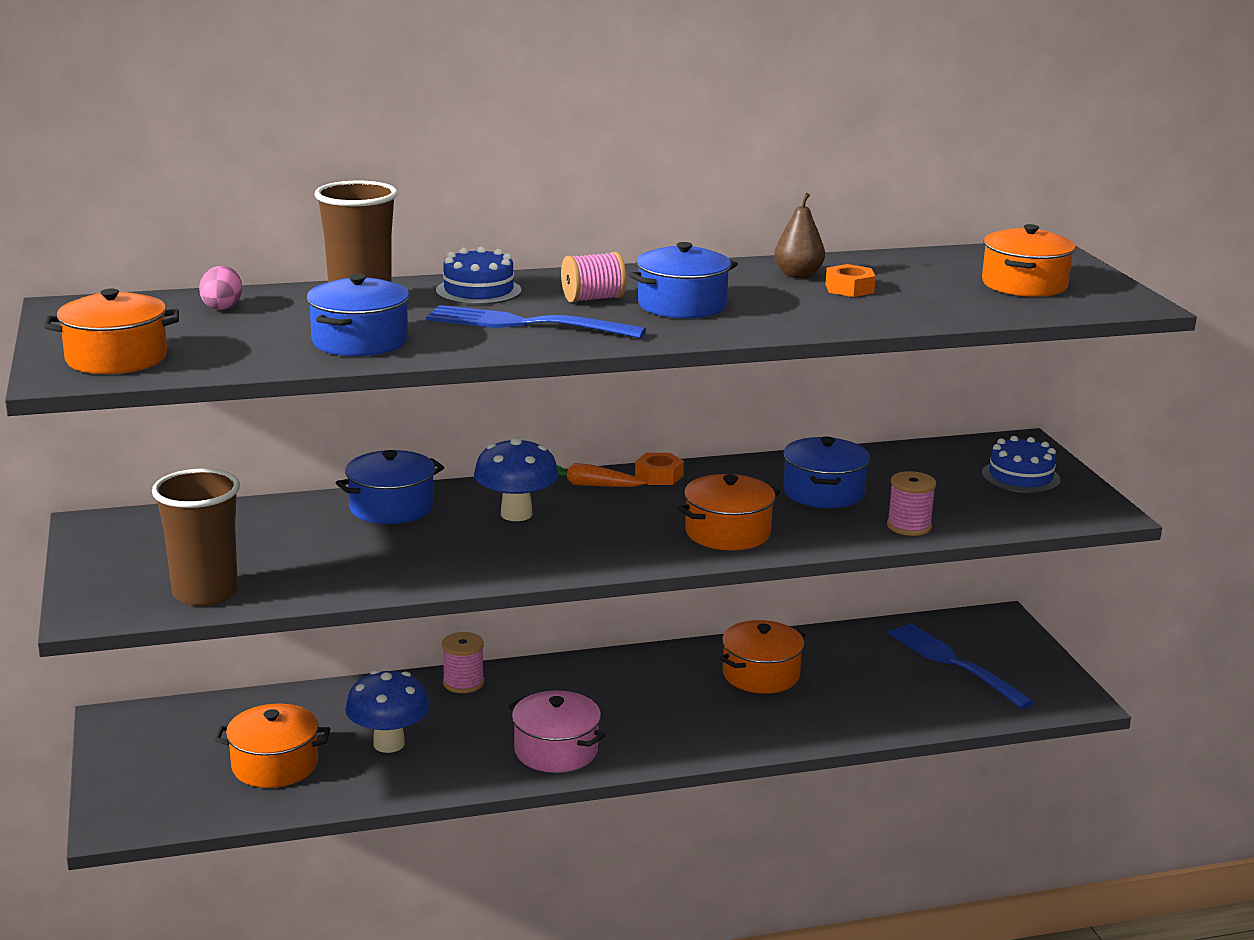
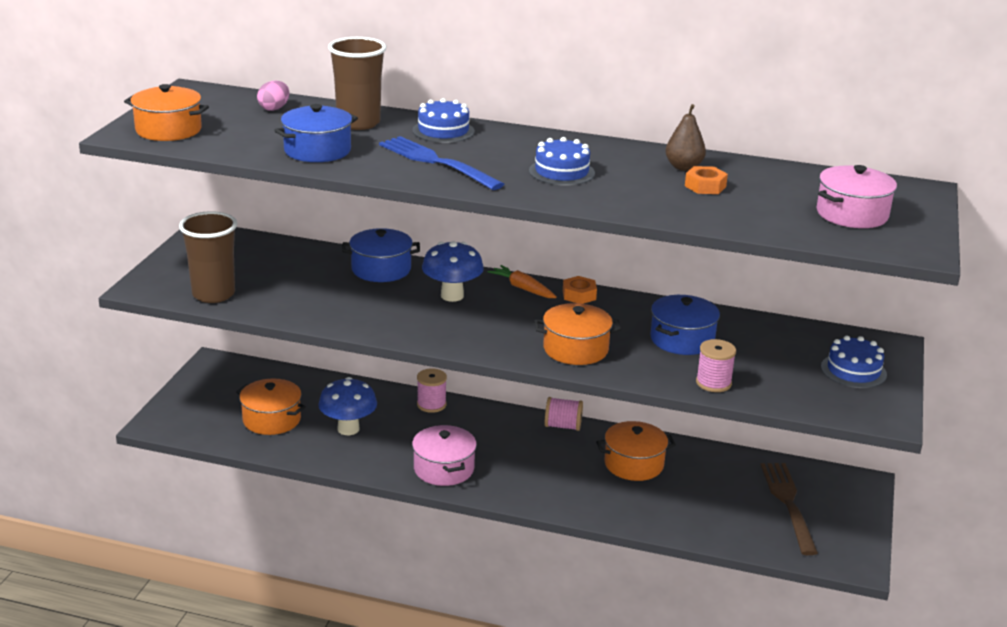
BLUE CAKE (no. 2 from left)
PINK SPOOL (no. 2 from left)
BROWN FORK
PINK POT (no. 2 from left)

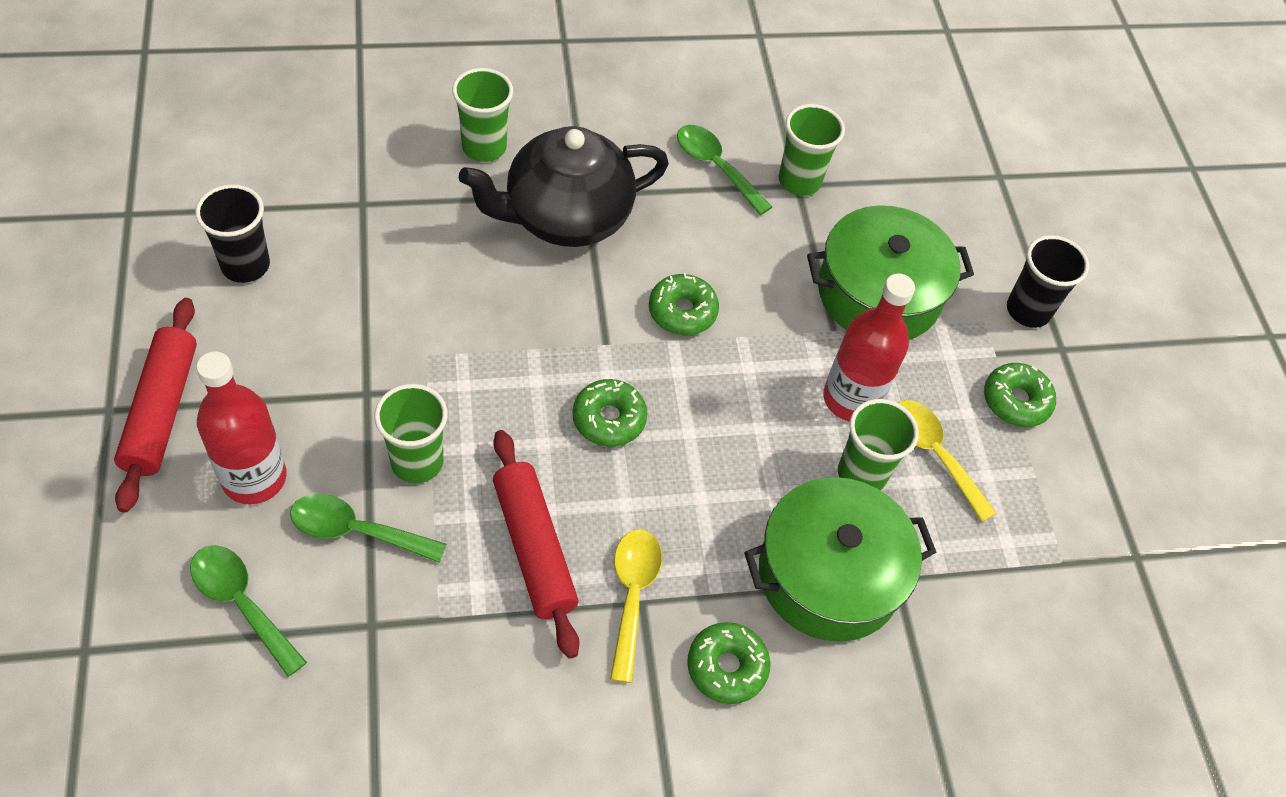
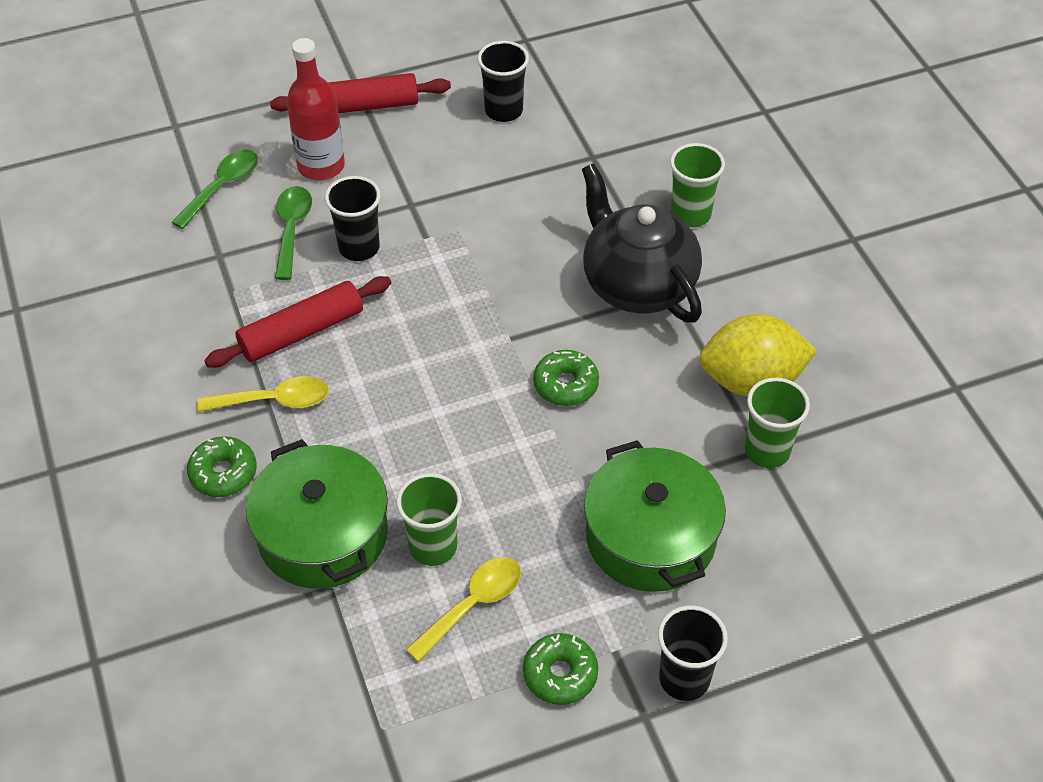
BLACK CUP (no. 1 from left)
YELLOW LEMON
GREEN DONUT (no. 1 from left in the first image)
RED BOTTLE (no. 2 from left in the first image)

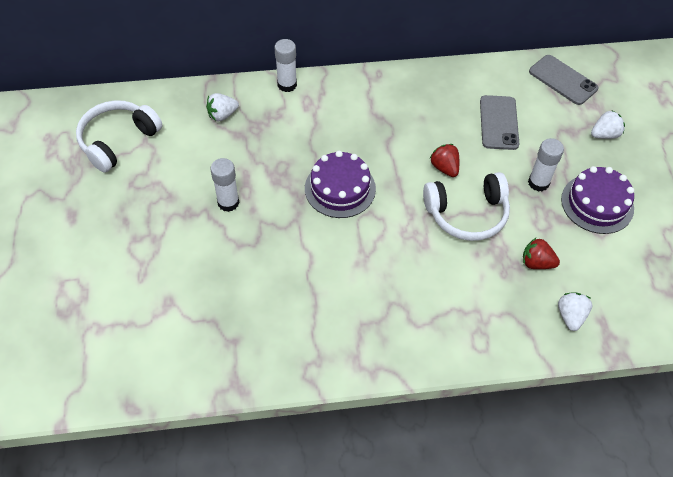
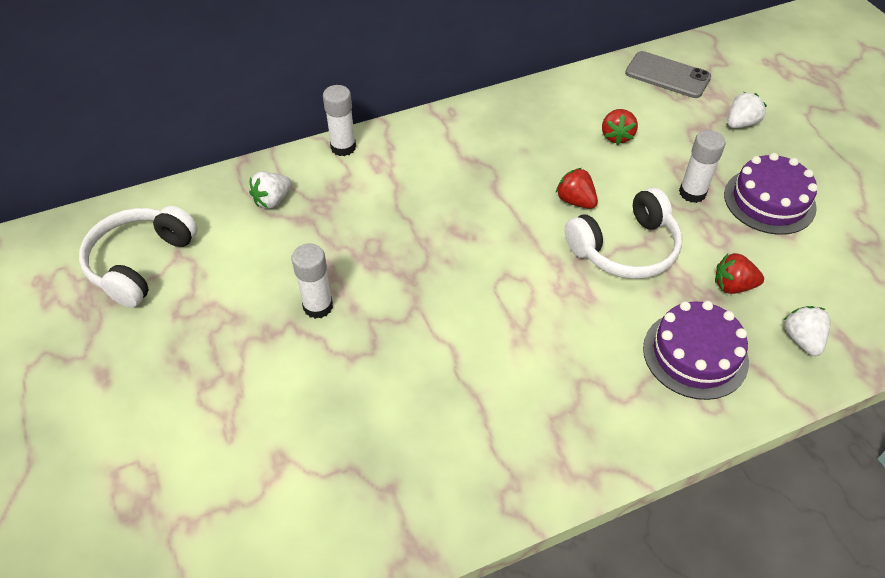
RED STRAWBERRY (no. 2 from left)
PURPLE CAKE (no. 1 from left)

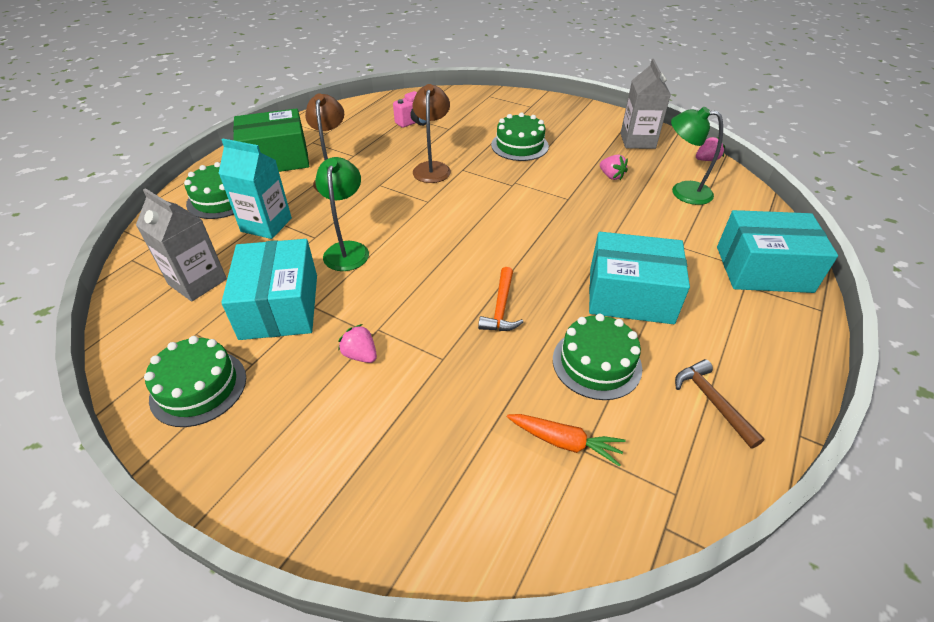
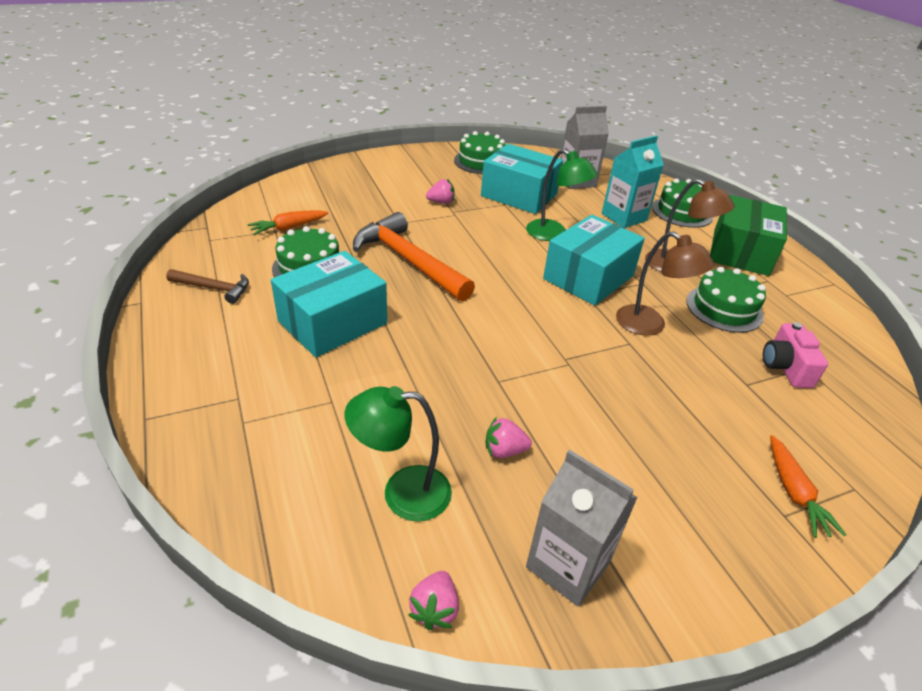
GREEN LAMP (no. 1 from left)
ORANGE HAMMER
TURQUOISE BOX (no. 3 from left)
GREEN CAKE (no. 4 from left)
ORANGE CARROT (no. 2 from left)

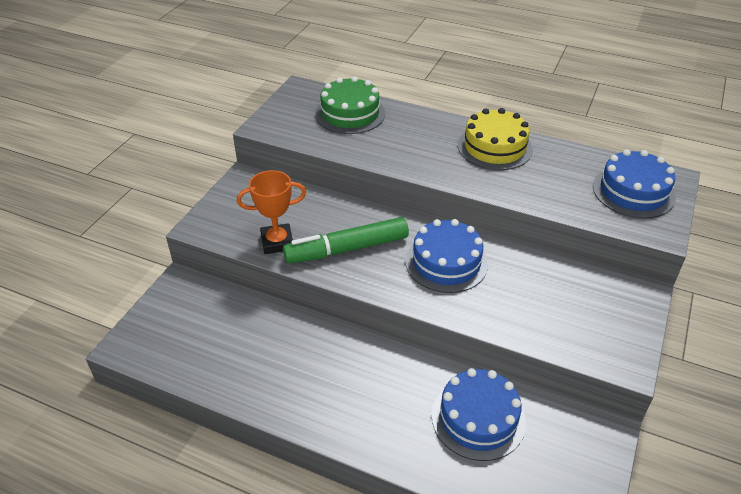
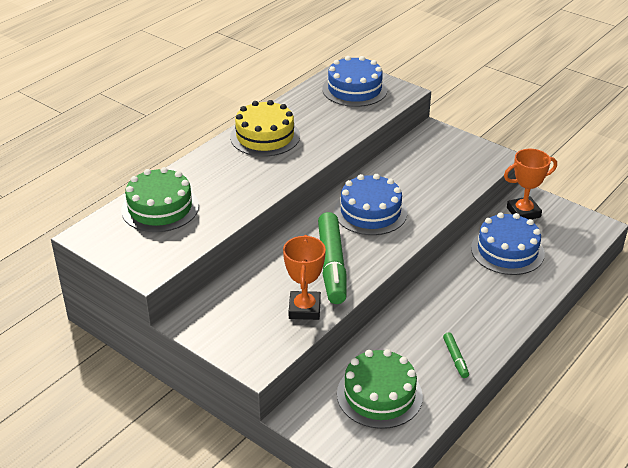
GREEN CAKE (no. 2 from left)
GREEN MARKER (no. 2 from left)
ORANGE TROPHY (no. 2 from left)

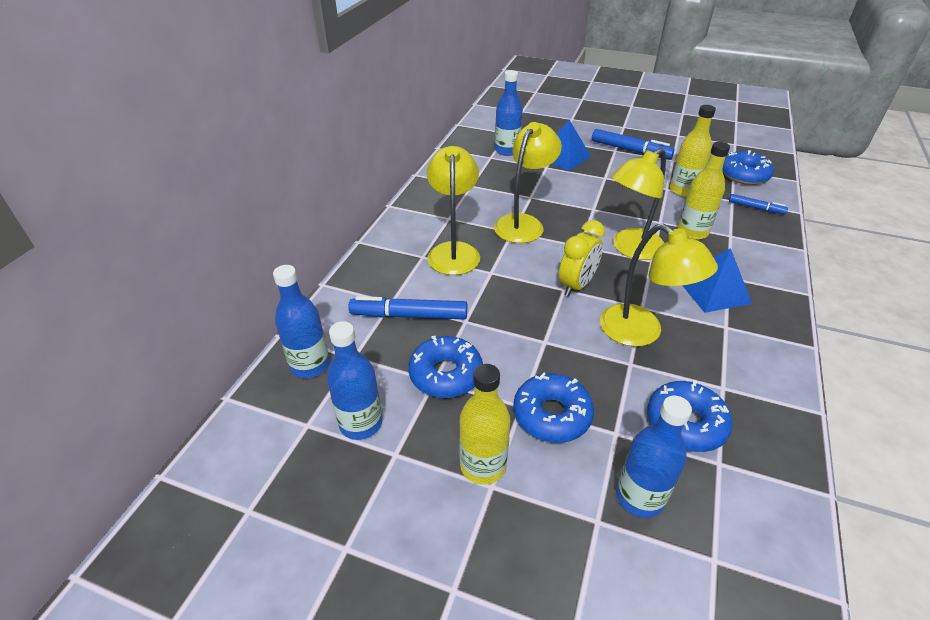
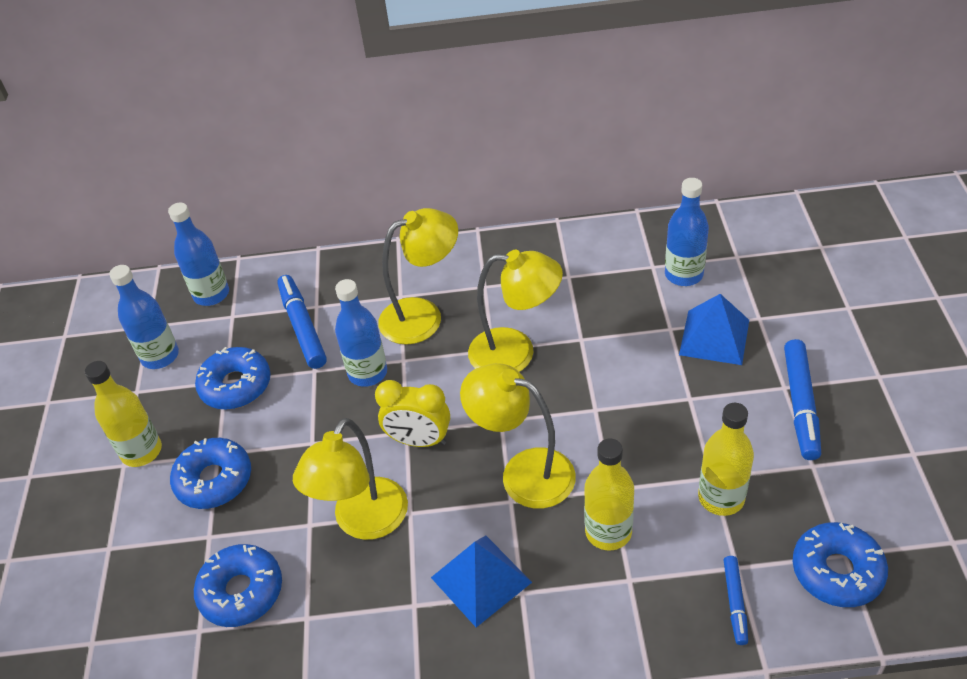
BLUE BOTTLE (no. 3 from left)

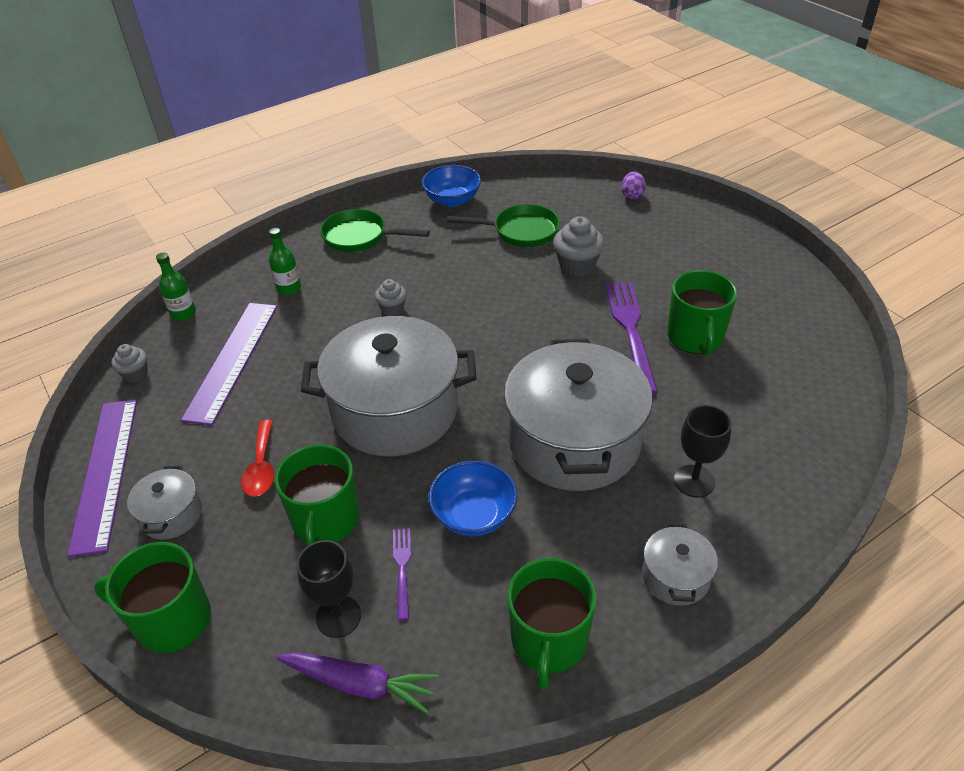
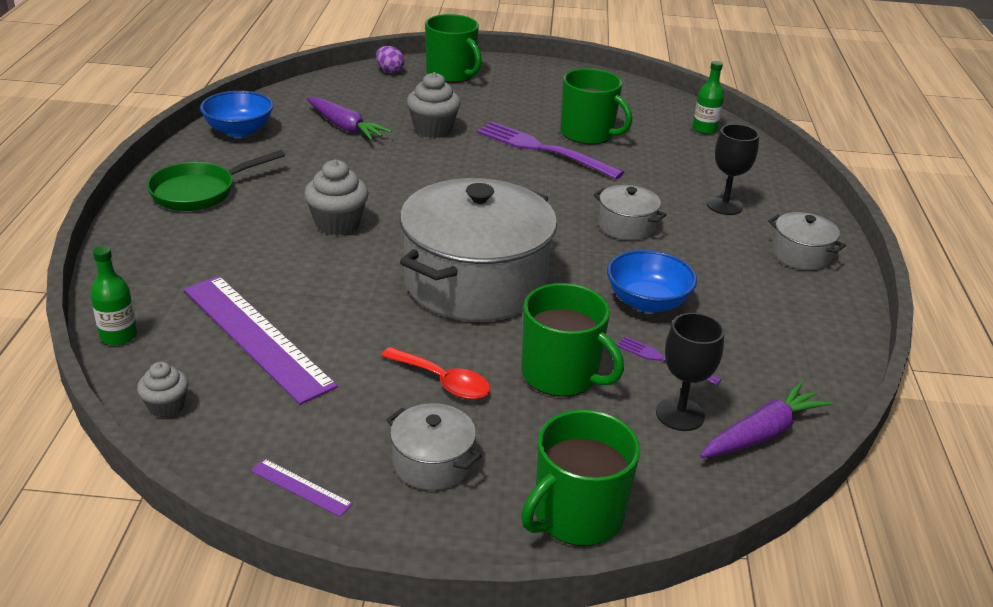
PURPLE RULER (no. 2 from left)
GREY CUPCAKE (no. 2 from left)
PURPLE CARROT (no. 1 from left)
GREEN MUG (no. 1 from left)
GREY POT (no. 3 from left)
GREEN BOTTLE (no. 2 from left)

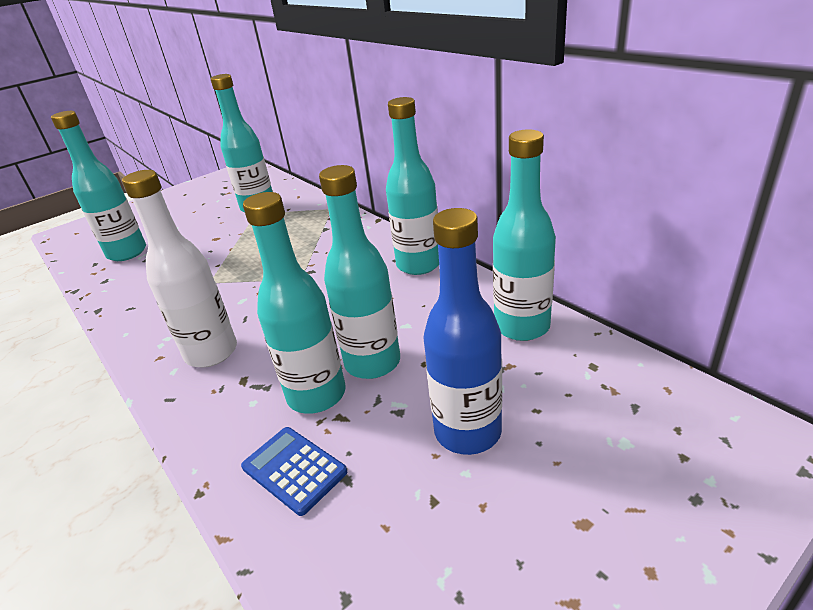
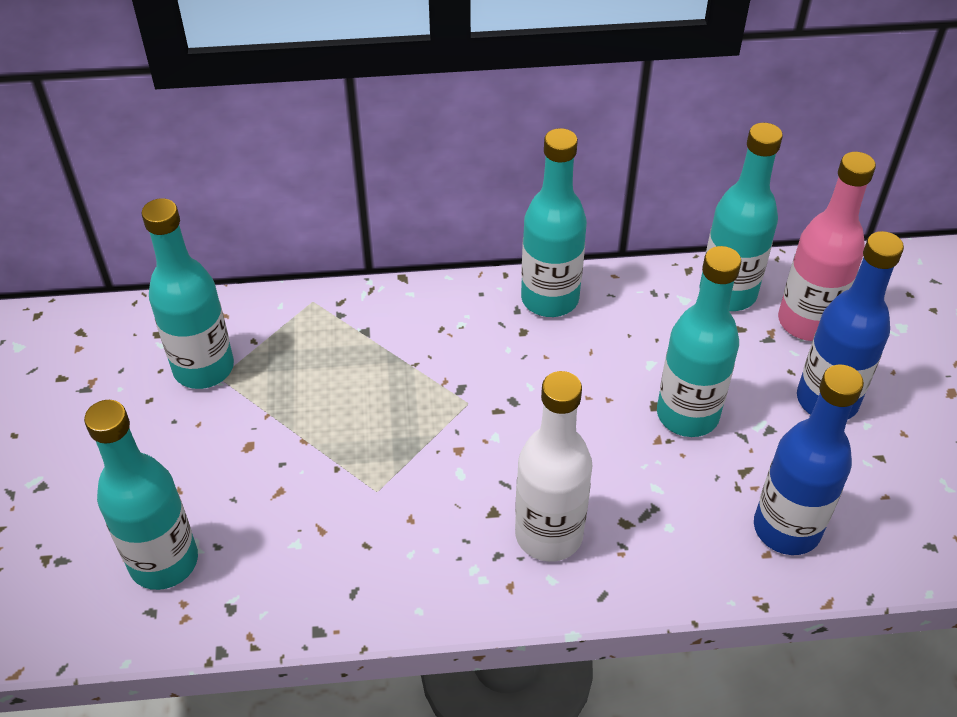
BLUE BOTTLE (no. 1 from left)
PINK BOTTLE
TURQUOISE BOTTLE (no. 3 from left in the first image)

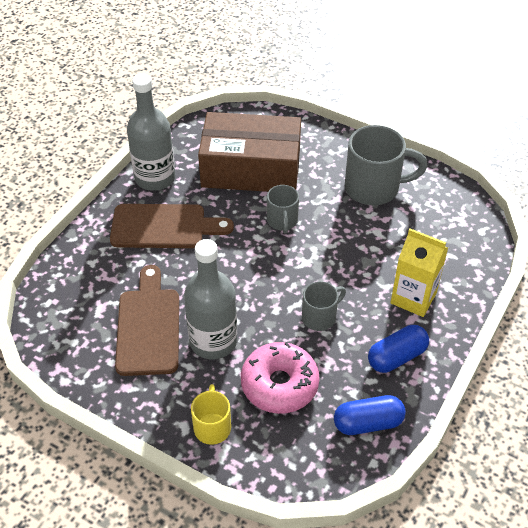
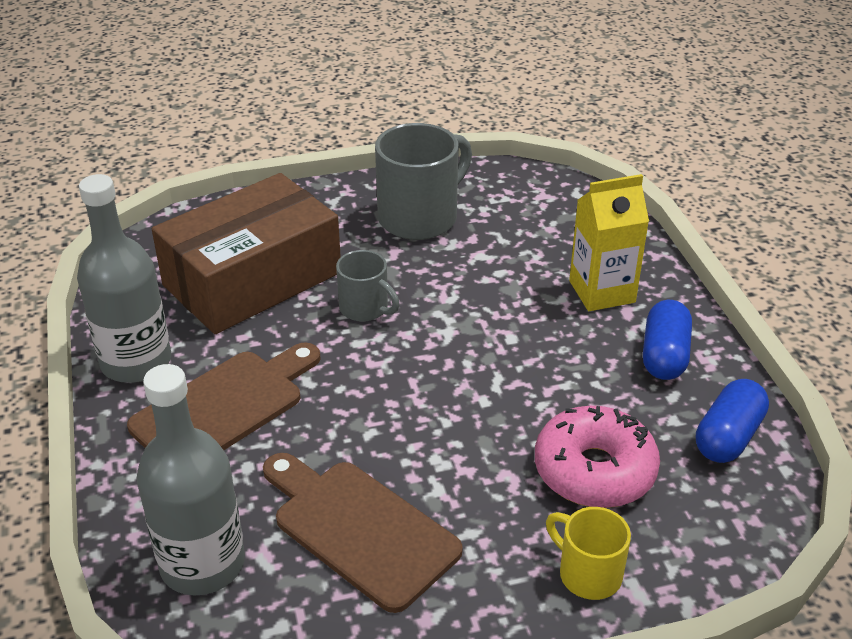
GREY BOTTLE (no. 2 from left)
GREY MUG (no. 2 from left in the first image)

